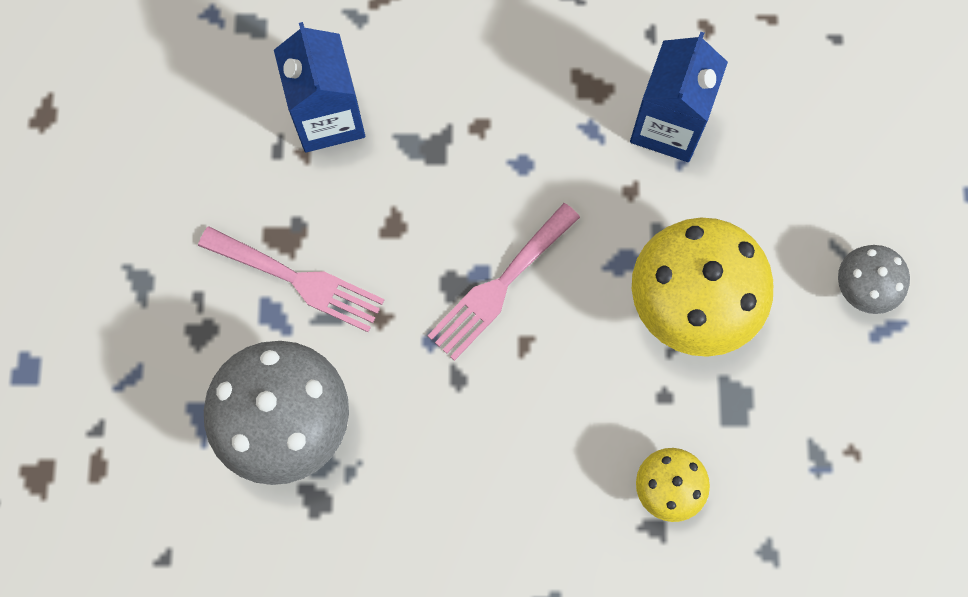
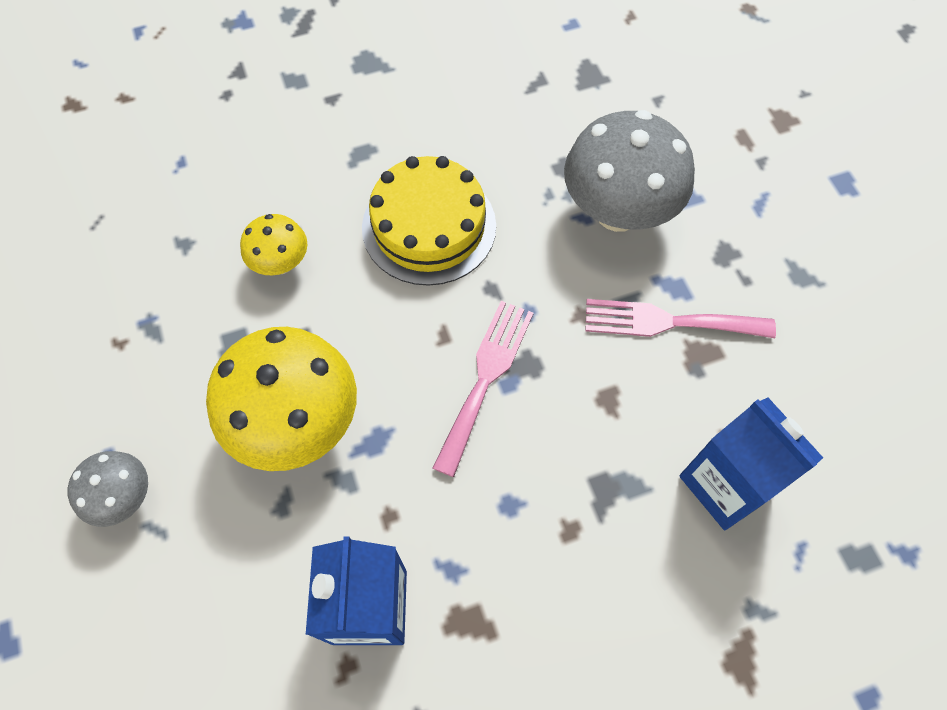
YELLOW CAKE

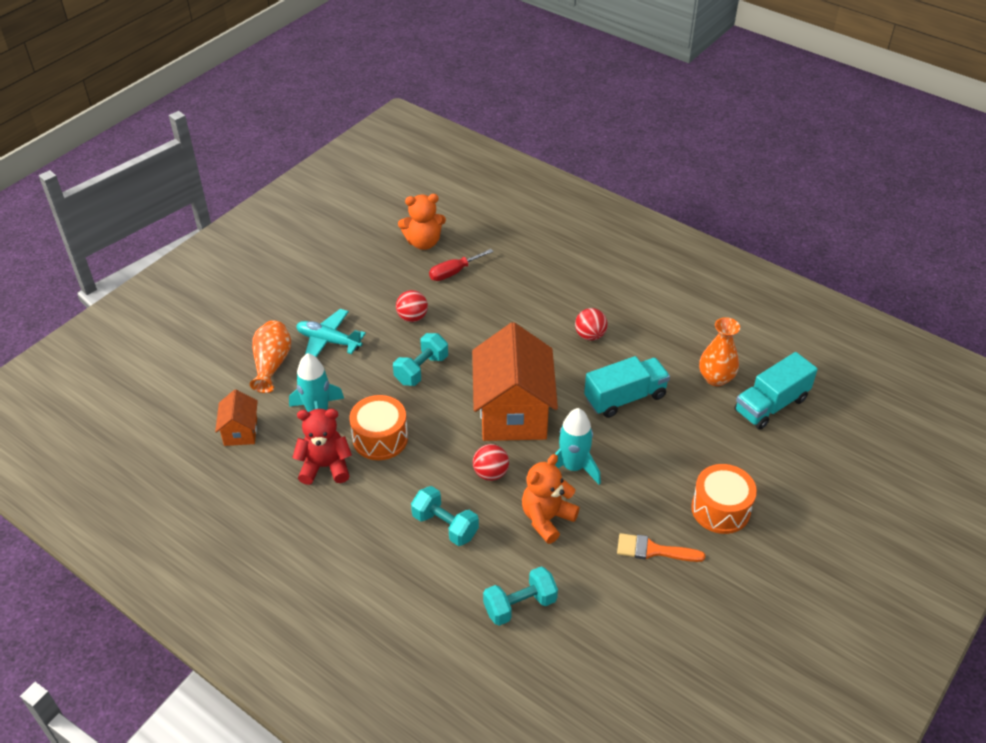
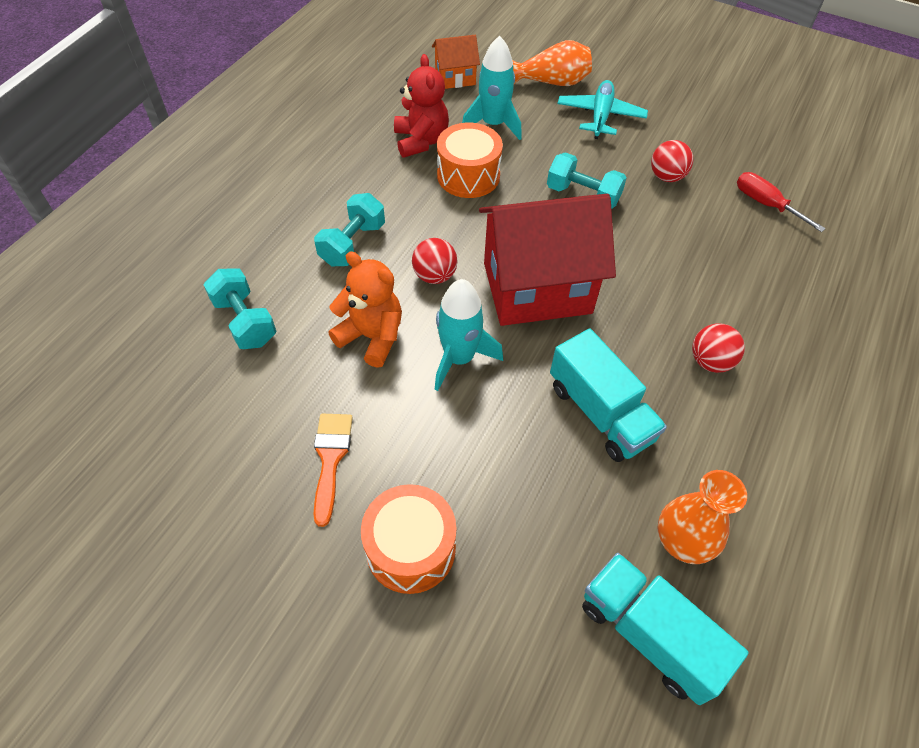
RED HOUSE
ORANGE TEDDY BEAR (no. 1 from left in the first image)

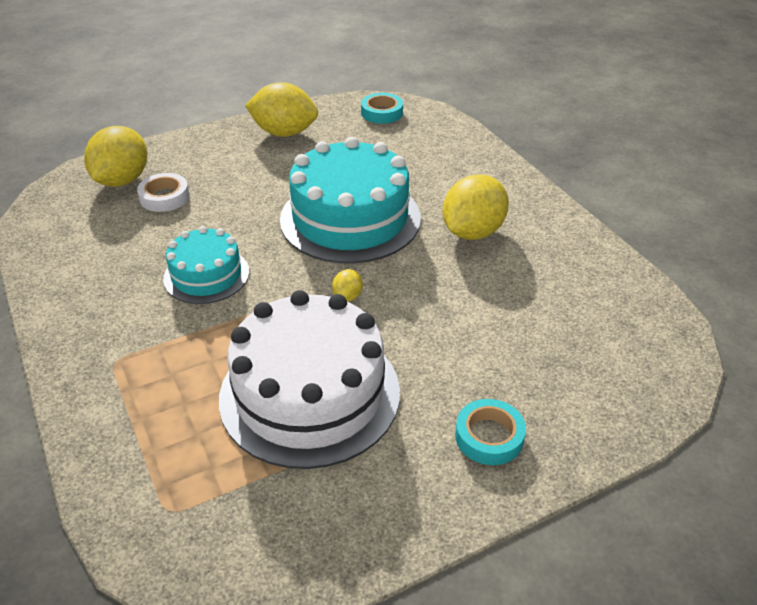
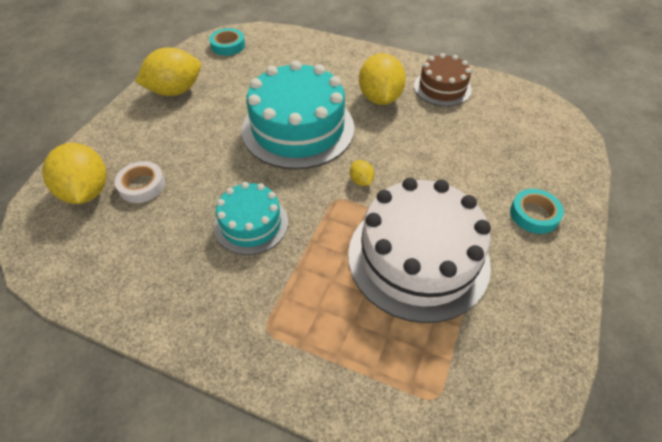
BROWN CAKE

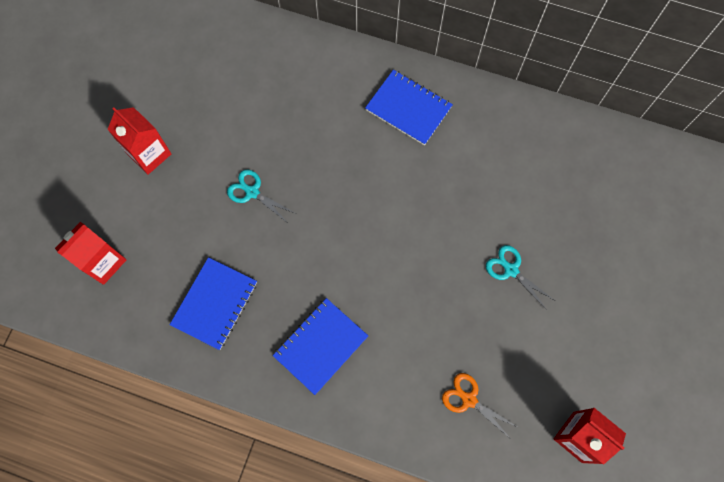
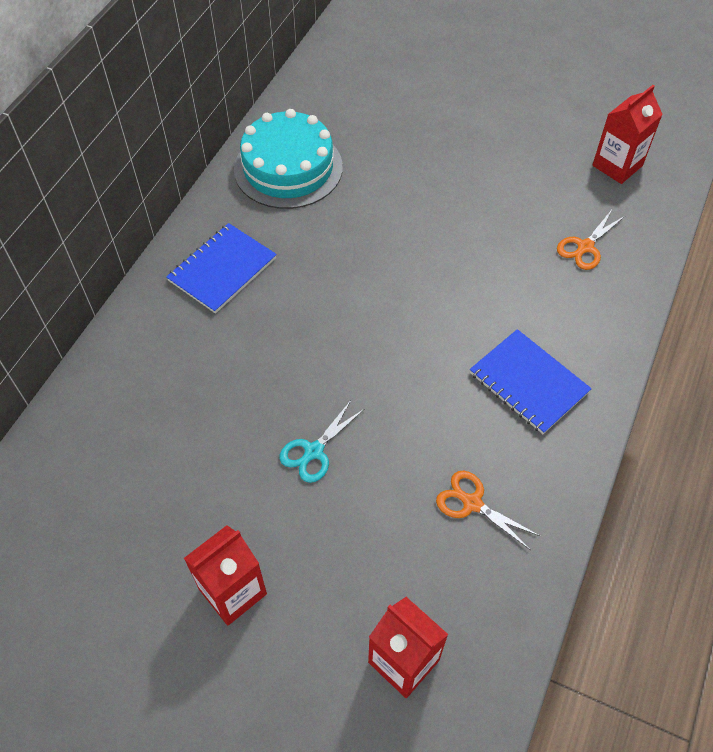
TURQUOISE CAKE
ORANGE SCISSORS (no. 1 from left)
TURQUOISE SCISSORS (no. 2 from left in the first image)

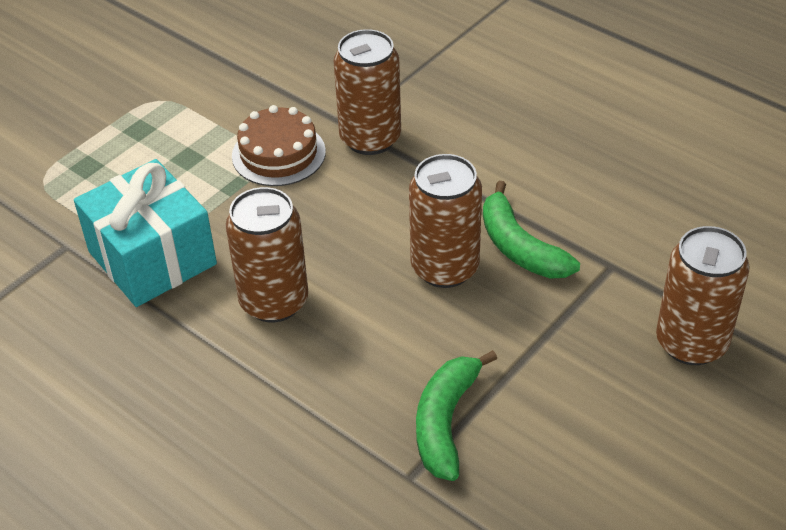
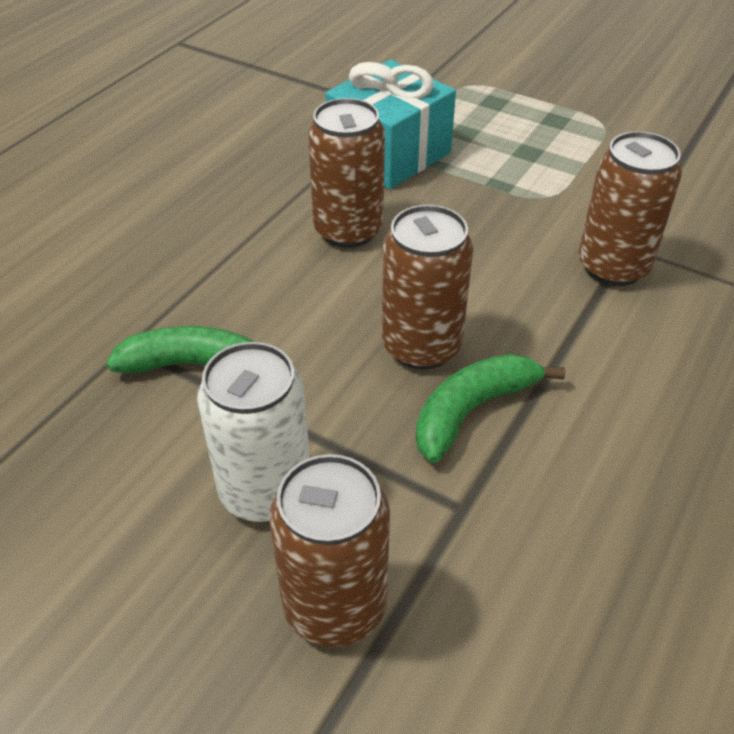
WHITE CAN
BROWN CAKE

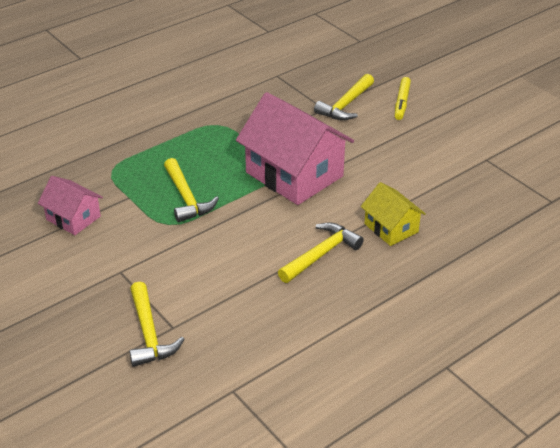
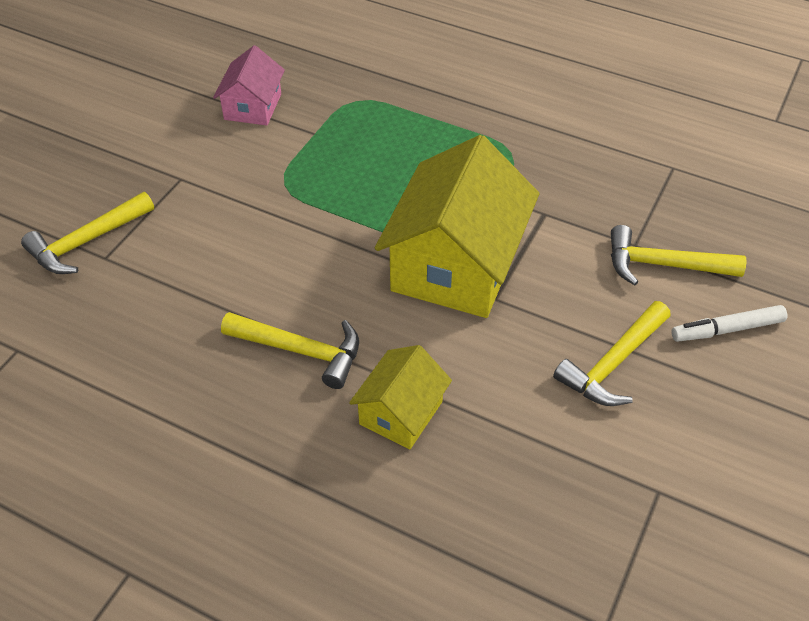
YELLOW HOUSE (no. 2 from left)
YELLOW HAMMER (no. 3 from left)
WHITE MARKER

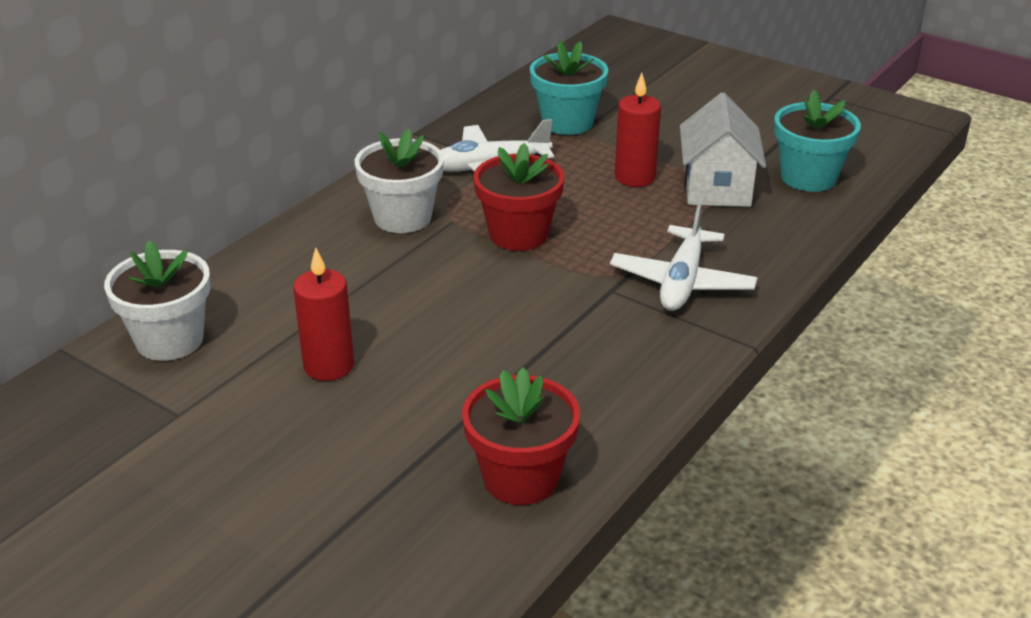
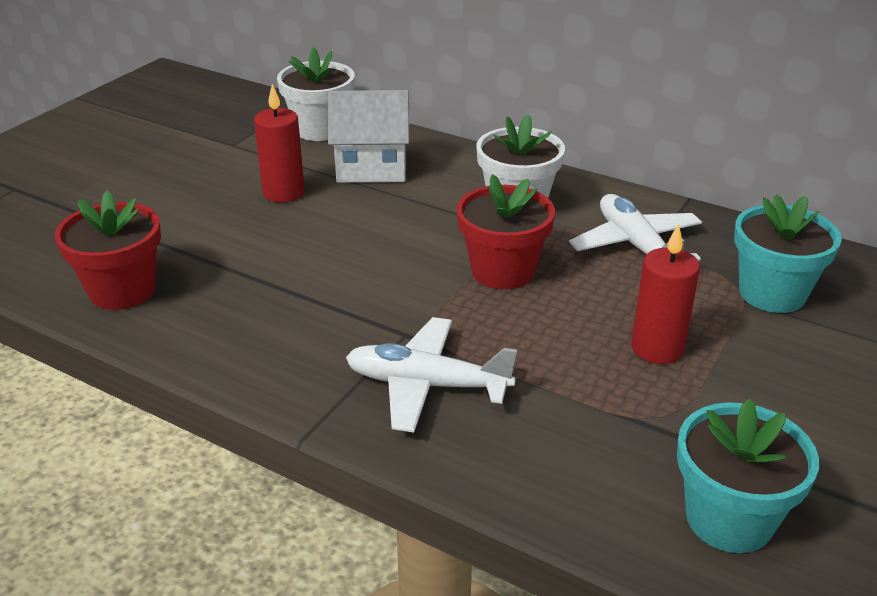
WHITE HOUSE

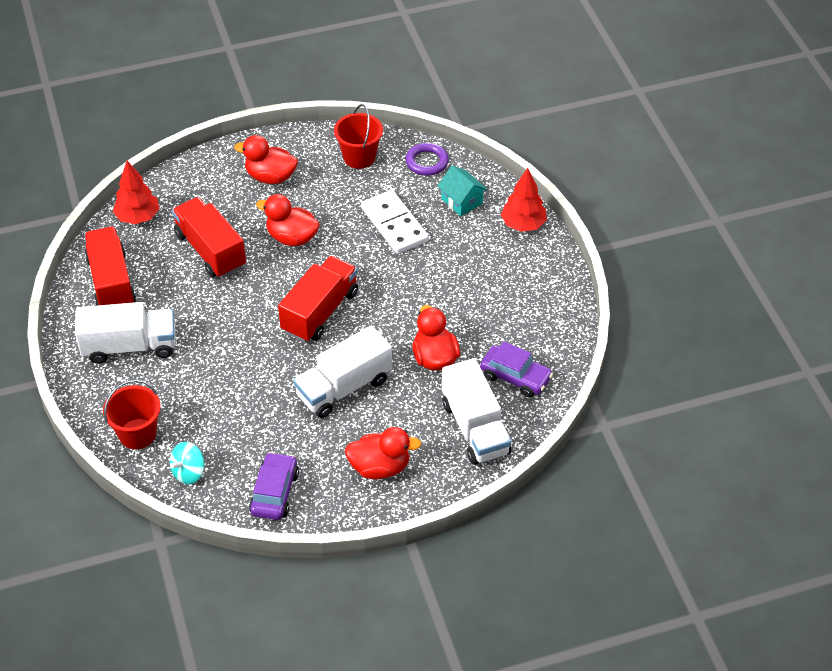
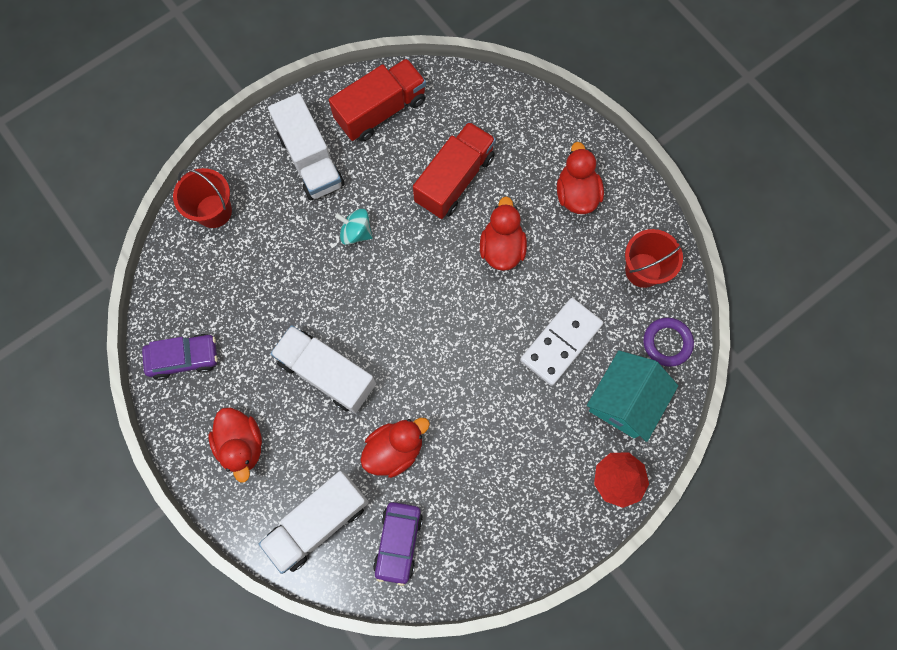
TURQUOISE SPINNING TOP
TURQUOISE HOUSE
RED TREE (no. 1 from left in the first image)
RED TRUCK (no. 3 from left in the first image)

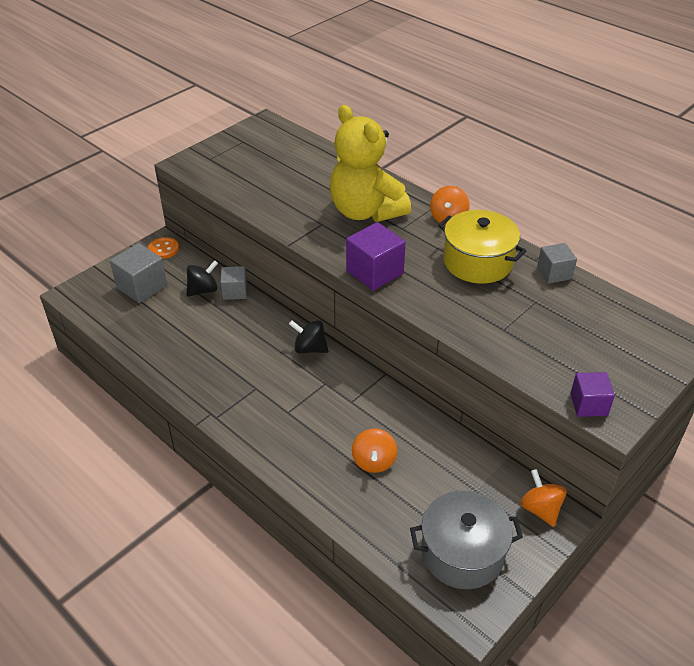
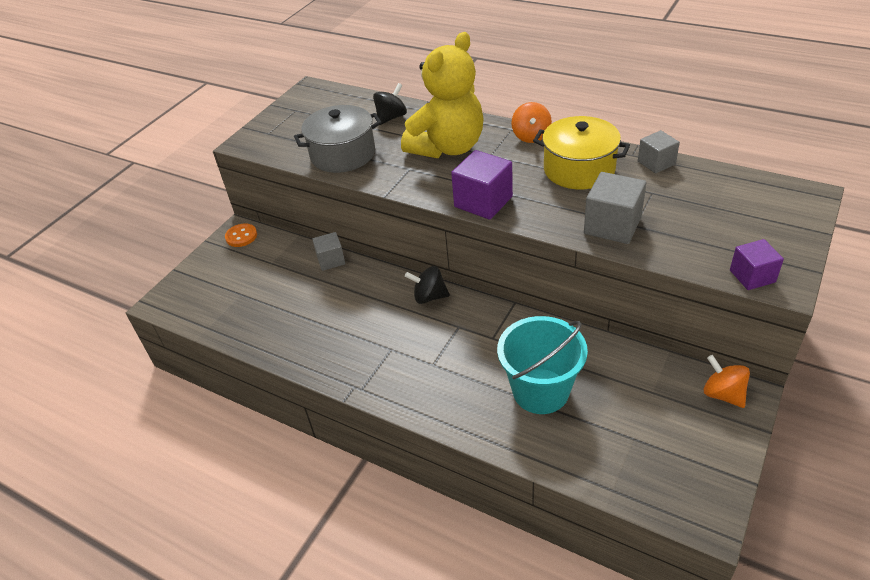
GREY POT
BLACK SPINNING TOP (no. 1 from left)
YELLOW TEDDY BEAR
TURQUOISE BUCKET
GREY CUBE (no. 2 from left)

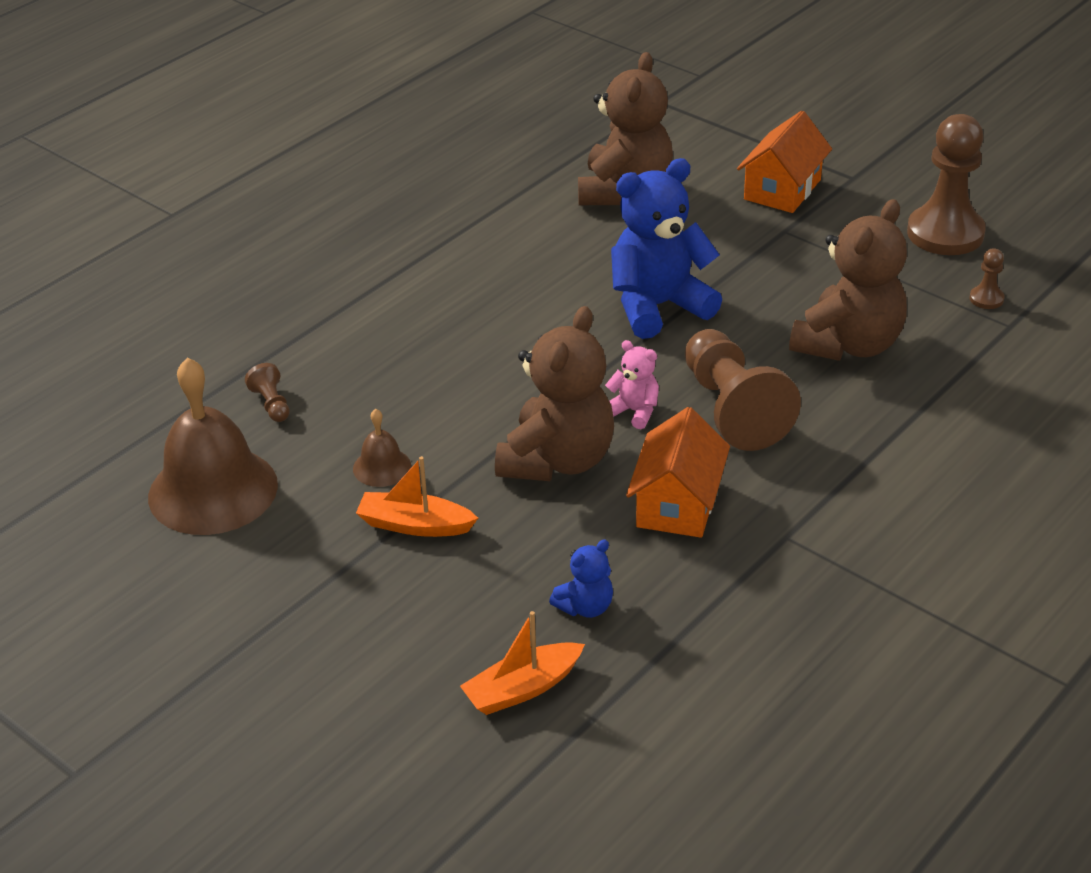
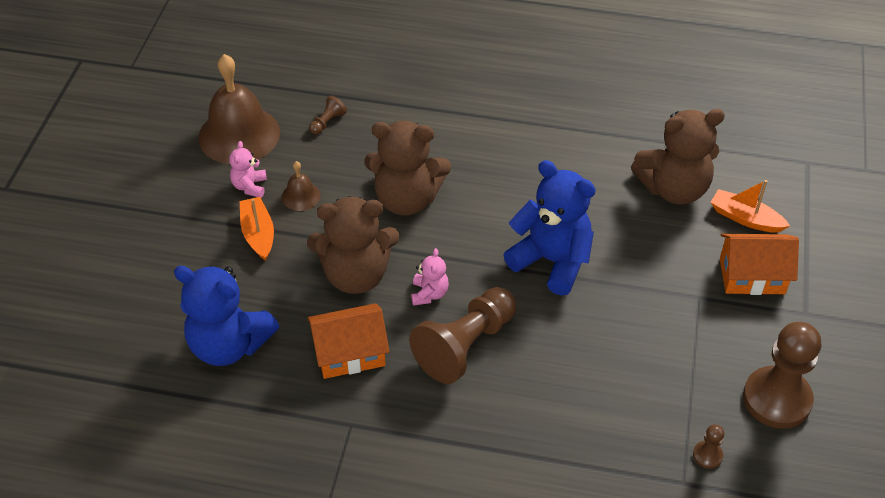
BLUE TEDDY BEAR (no. 1 from left)
PINK TEDDY BEAR (no. 1 from left)
BROWN TEDDY BEAR (no. 2 from left)
ORANGE BOAT (no. 2 from left)

